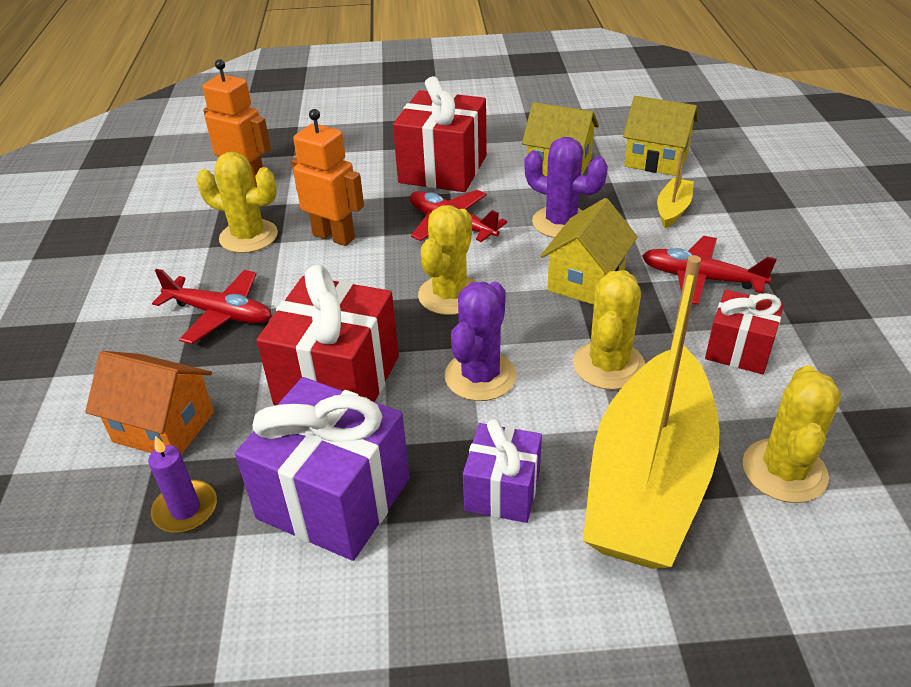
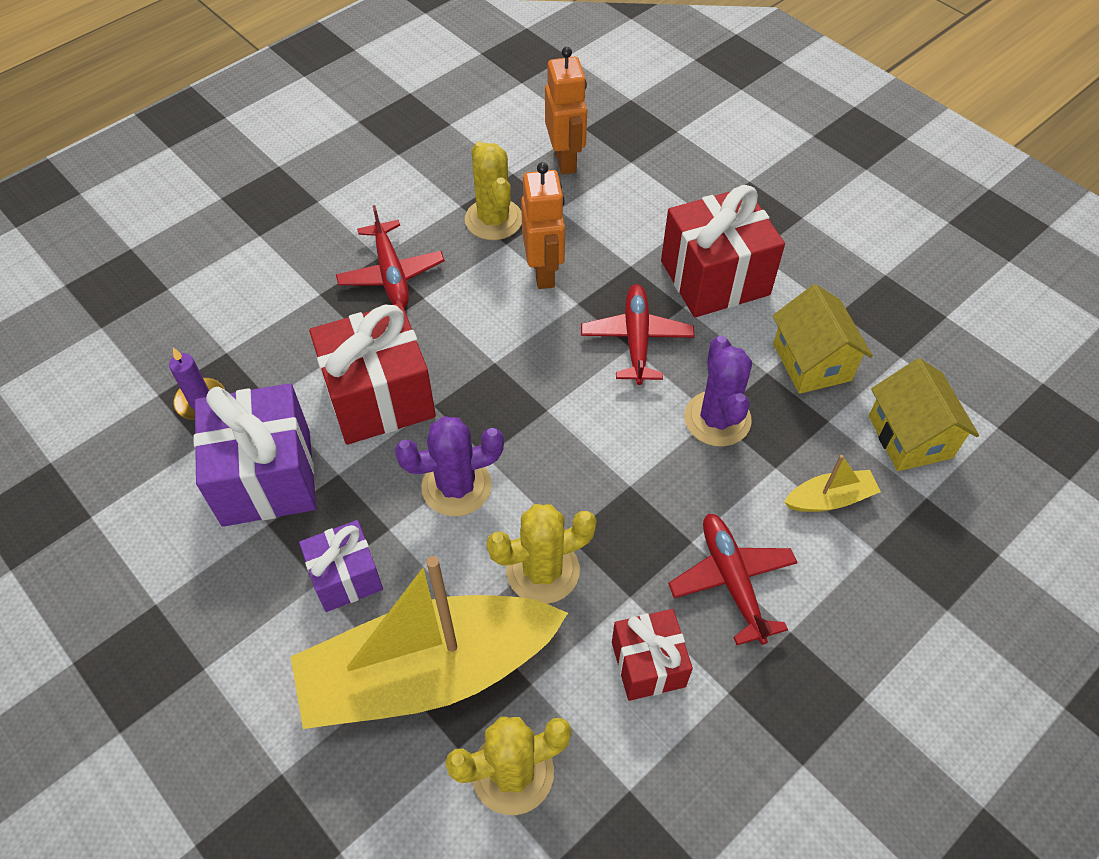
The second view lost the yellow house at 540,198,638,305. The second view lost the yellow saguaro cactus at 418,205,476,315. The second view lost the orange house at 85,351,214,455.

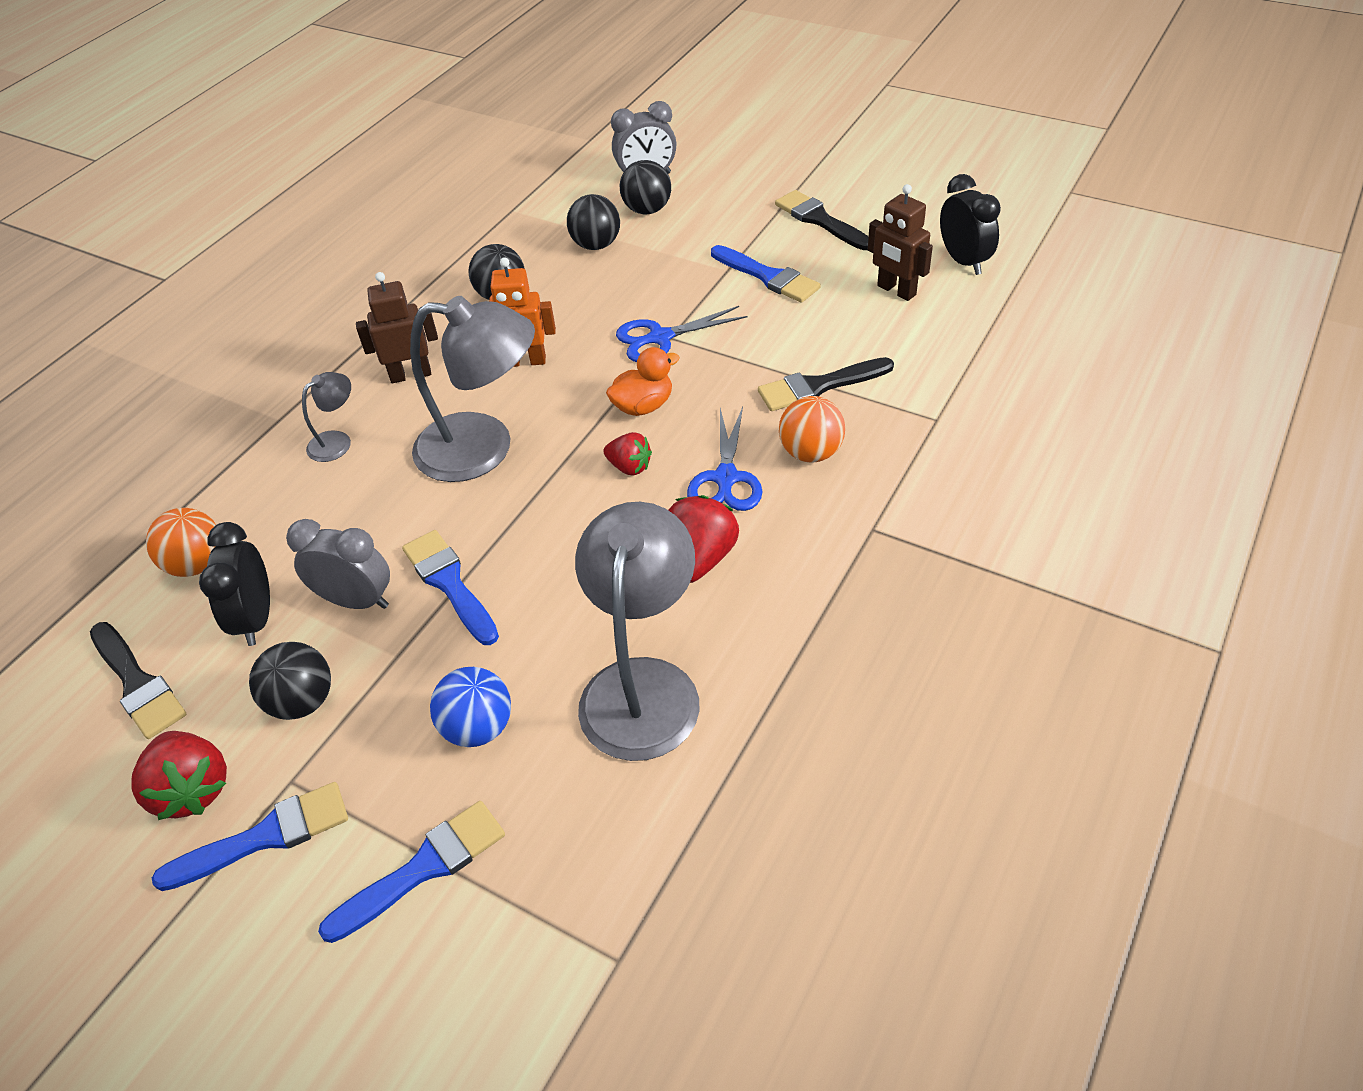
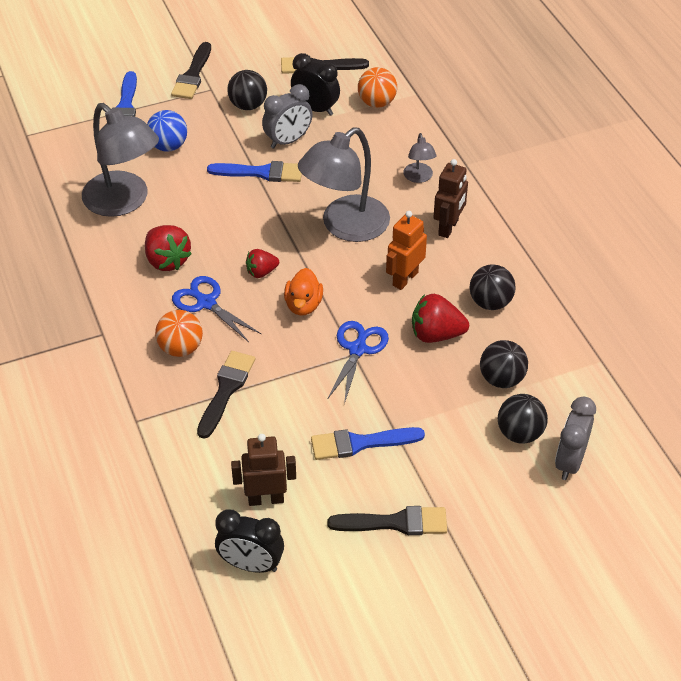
The red strawberry ended up elsewhere, having gone from 131,731,227,820 to 412,294,469,343. What was the royal blue paintbrush at 152,782,348,891 turned into the jet-black paintbrush at 171,42,211,99.

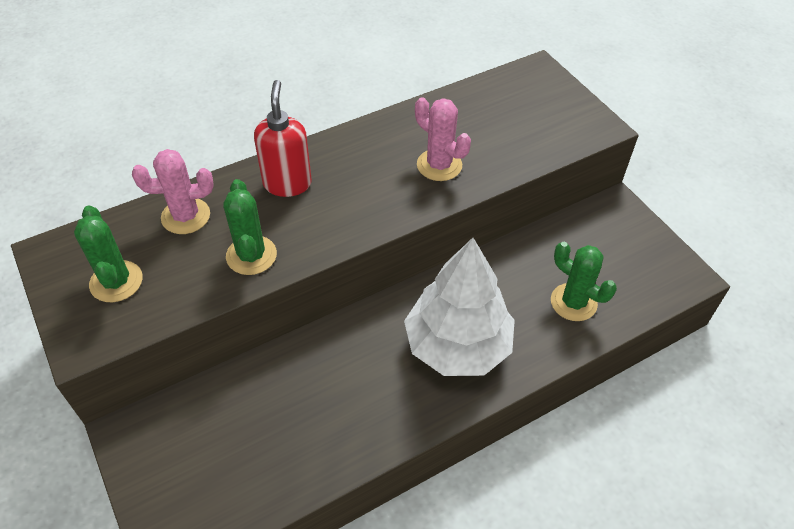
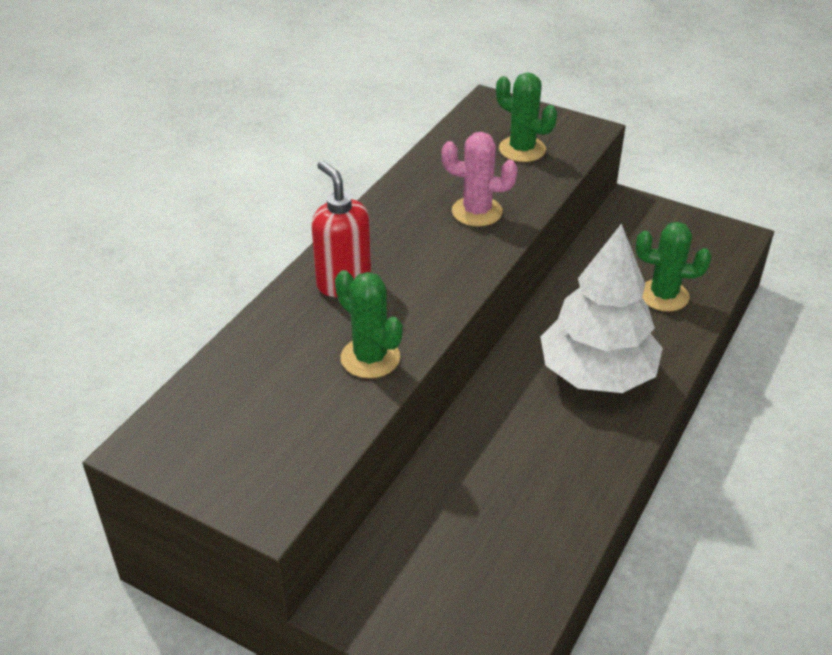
The second view lost the rosy saguaro cactus at 132,149,213,234. The leaf-green saguaro cactus ended up elsewhere, having gone from 74,205,143,302 to 496,72,557,162.

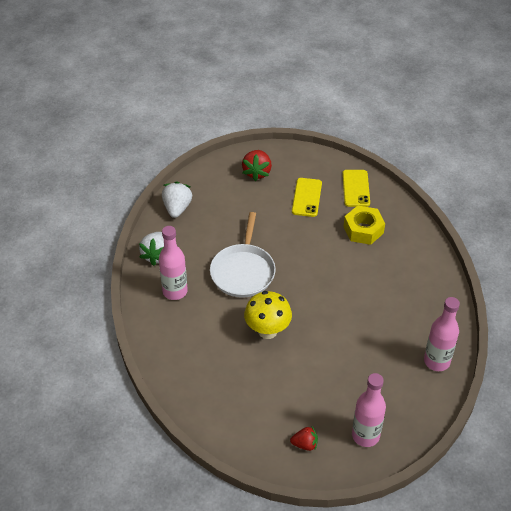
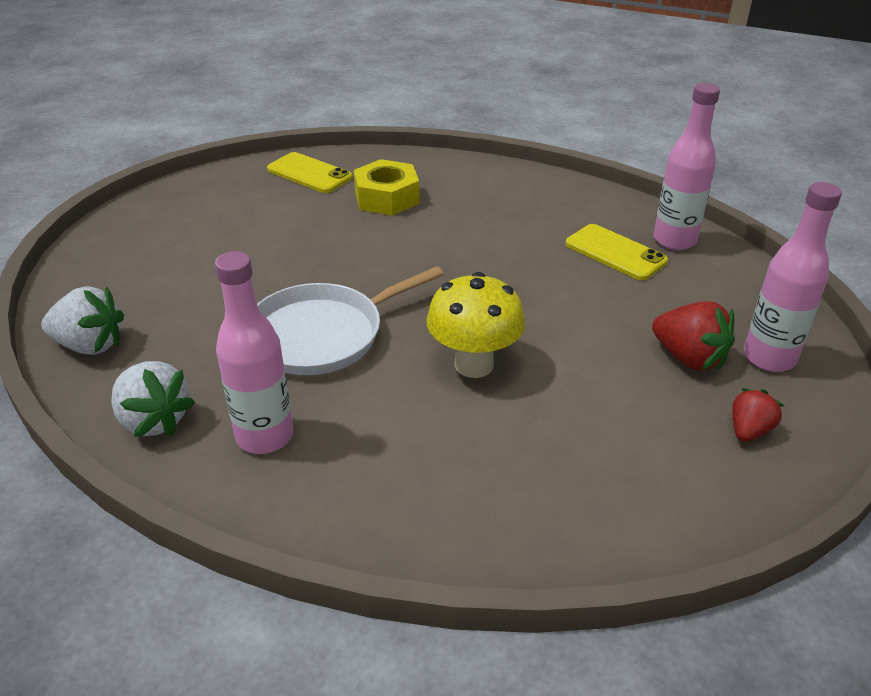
The red strawberry ended up elsewhere, having gone from 242,150,272,181 to 652,301,735,371. The yellow phone ended up elsewhere, having gone from 292,178,322,217 to 565,224,668,280. The white strawberry at 162,181,192,218 ended up facing another way, 150 degrees clockwise from before. The white skillet at 210,212,276,298 ended up facing another way, 105 degrees clockwise from before.

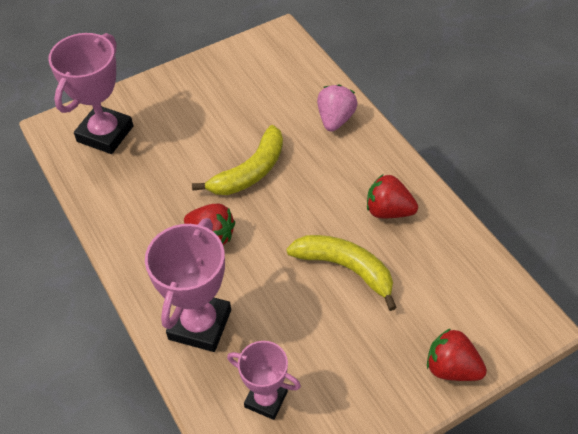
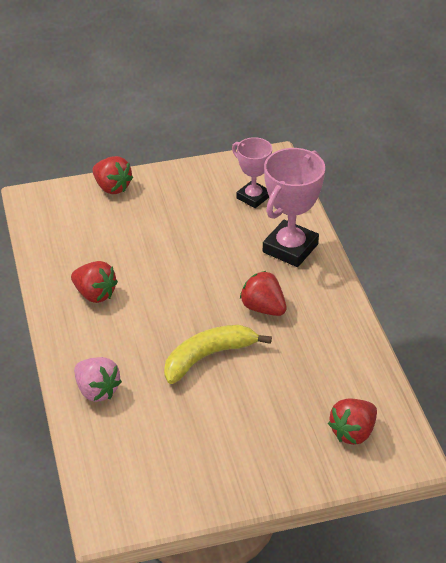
Where the rosy prize cup stood at 48,33,133,154, the red strawberry came to stand at 328,398,377,445. The rosy strawberry at 317,84,358,132 ended up facing another way, 75 degrees counterclockwise from before. The second view lost the yellow toy banana at 286,235,397,311.

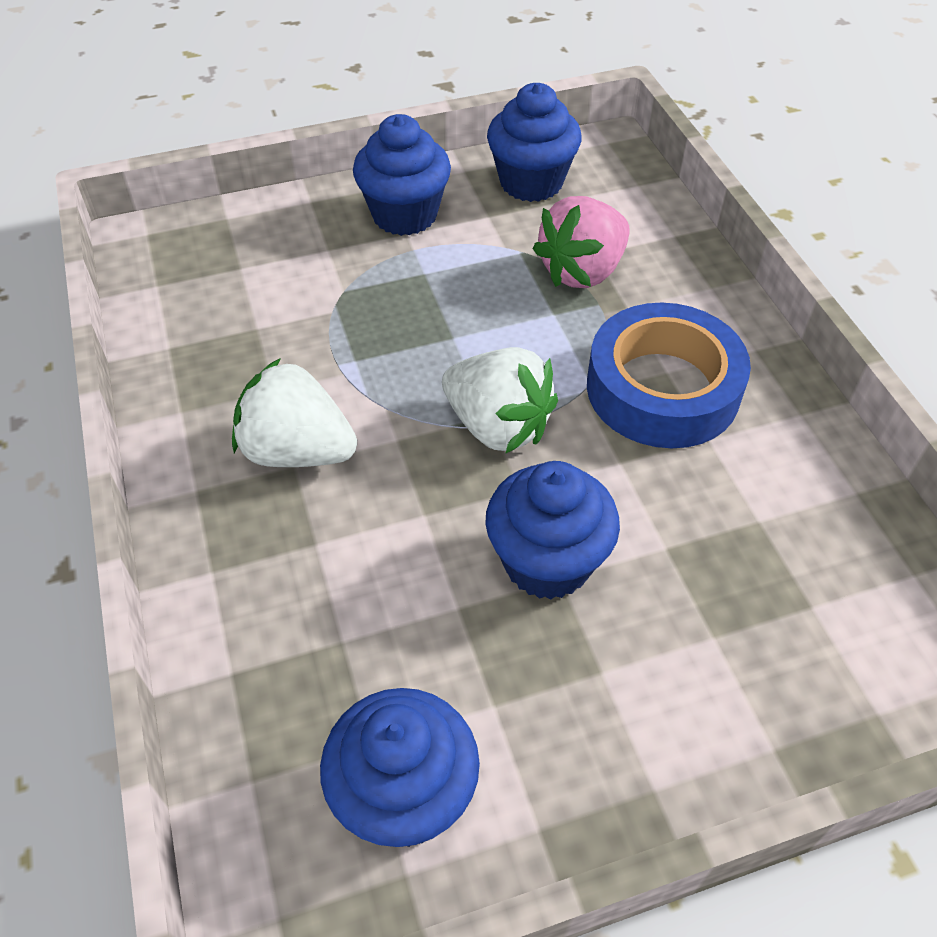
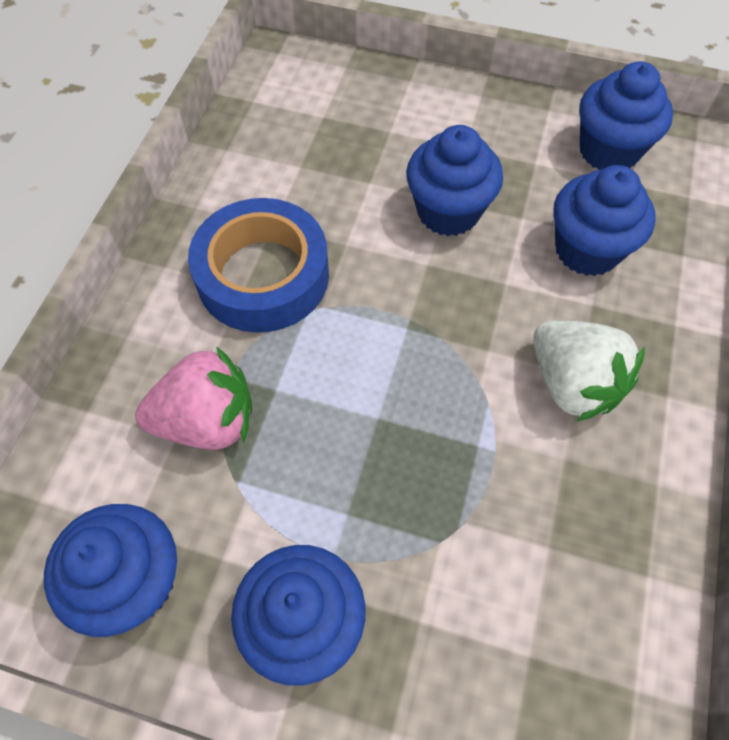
The second view lost the white strawberry at 442,347,558,454. The second view gained the royal blue fairy cake at 553,165,656,276.

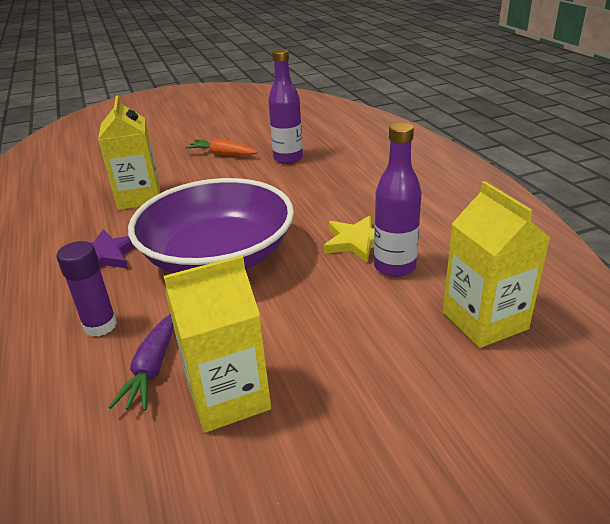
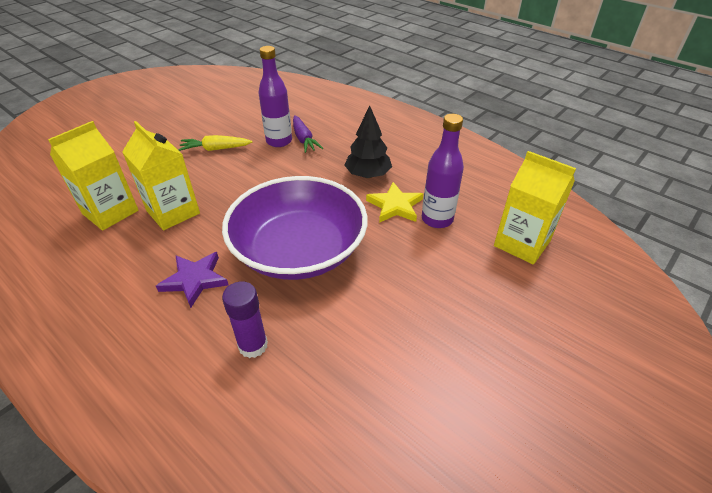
What was the orange root vegetable at 186,138,258,156 turned into the yellow root vegetable at 178,135,252,151. The yellow juice carton ended up elsewhere, having gone from 164,255,271,433 to 48,121,139,231. The purple root vegetable ended up elsewhere, having gone from 108,314,174,411 to 293,115,323,153. The second view gained the jet-black tree at 344,105,392,178.

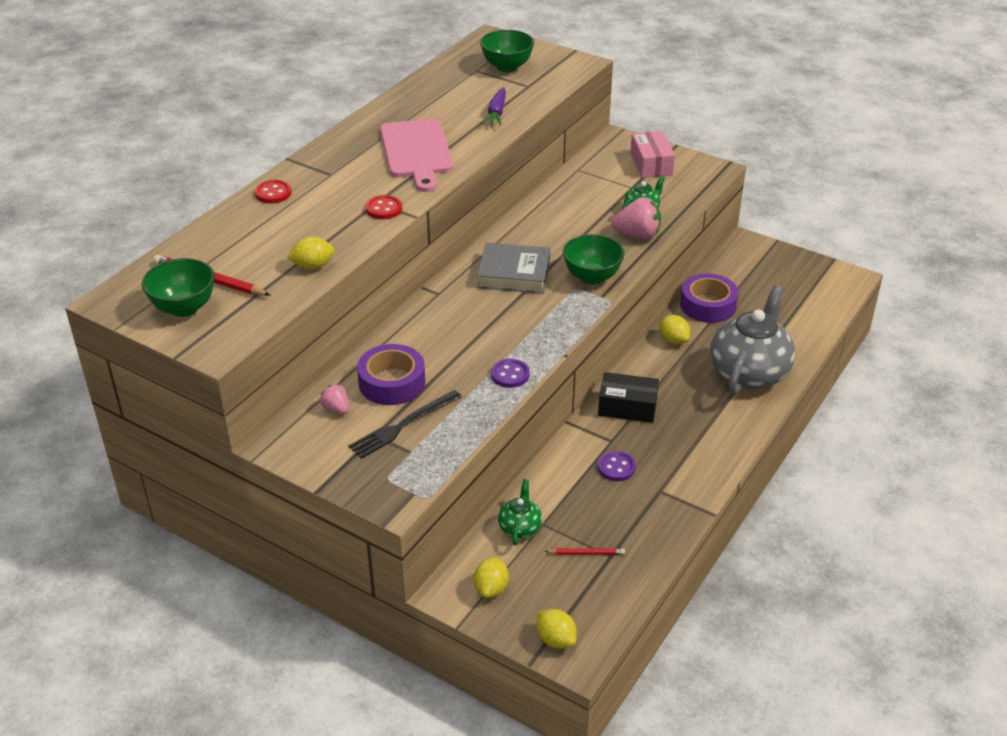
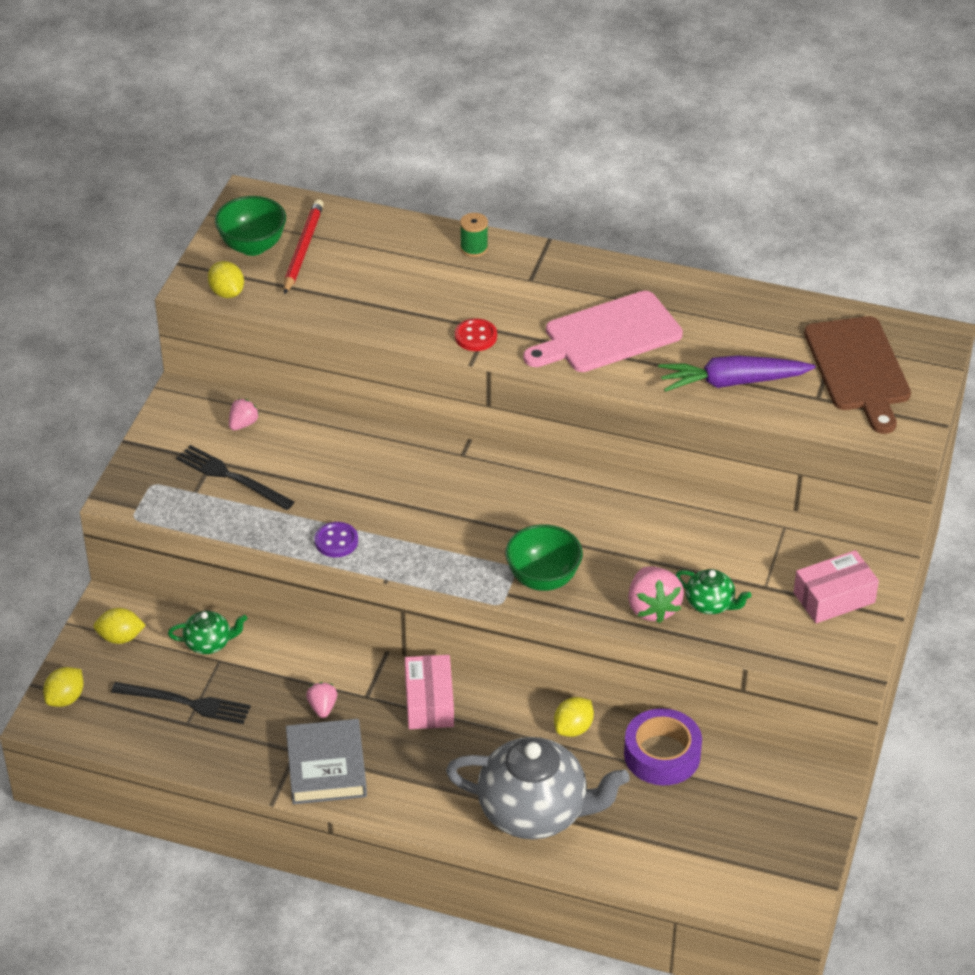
Where the leaf-green bowl stood at 480,30,534,72, the brown bread board came to stand at 804,316,911,434. The size of the purple root vegetable at 483,87,506,125 changed by a factor of 1.57. Where the red sewing button stood at 255,180,292,203, the leaf-green bobbin came to stand at 460,213,488,257. The yellow citrus fruit ended up elsewhere, having gone from 287,237,334,270 to 208,261,244,298. The grey book ended up elsewhere, having gone from 477,243,550,294 to 286,719,367,804. The second view lost the purple tape at 357,344,425,405. What was the jet-black package at 598,372,659,423 turned into the rosy package at 405,655,454,729. Where the purple sewing button stood at 598,451,636,481, the rosy strawberry came to stand at 306,682,337,718. Where the red lead pencil stood at 545,548,625,555, the jet-black dinner fork came to stand at 111,682,251,724.

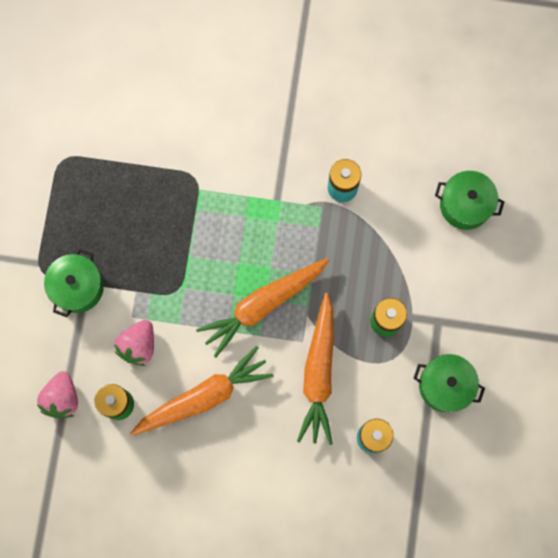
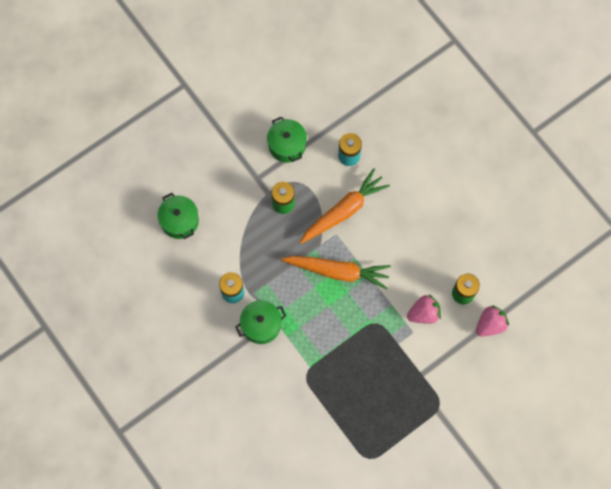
The leaf-green pot ended up elsewhere, having gone from 44,249,104,317 to 236,300,286,344. The second view lost the orange root vegetable at 130,346,274,435.

